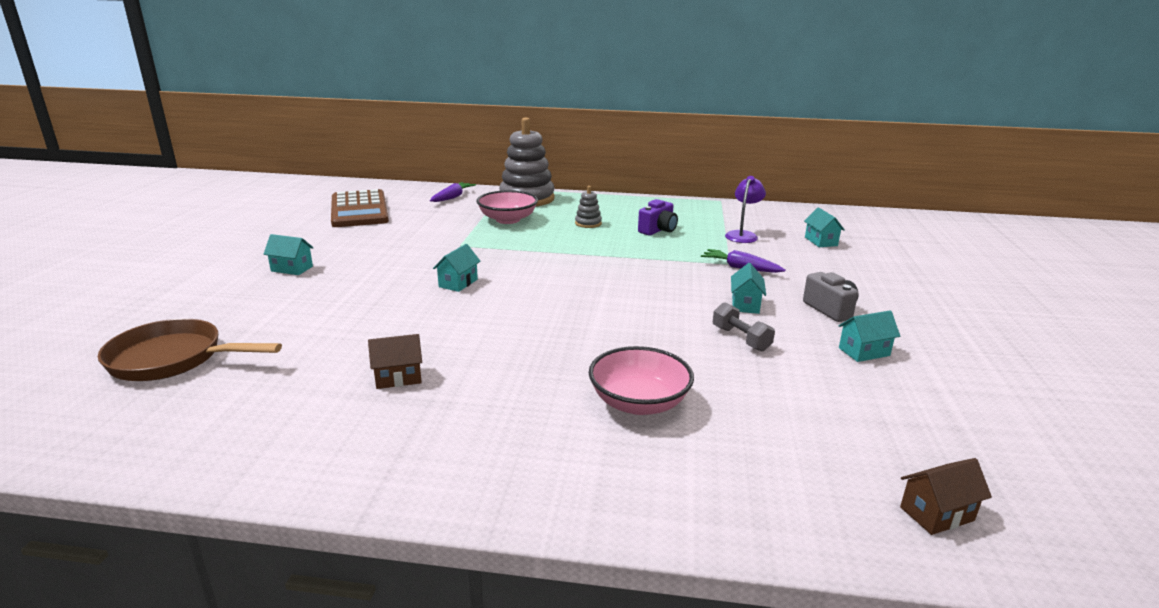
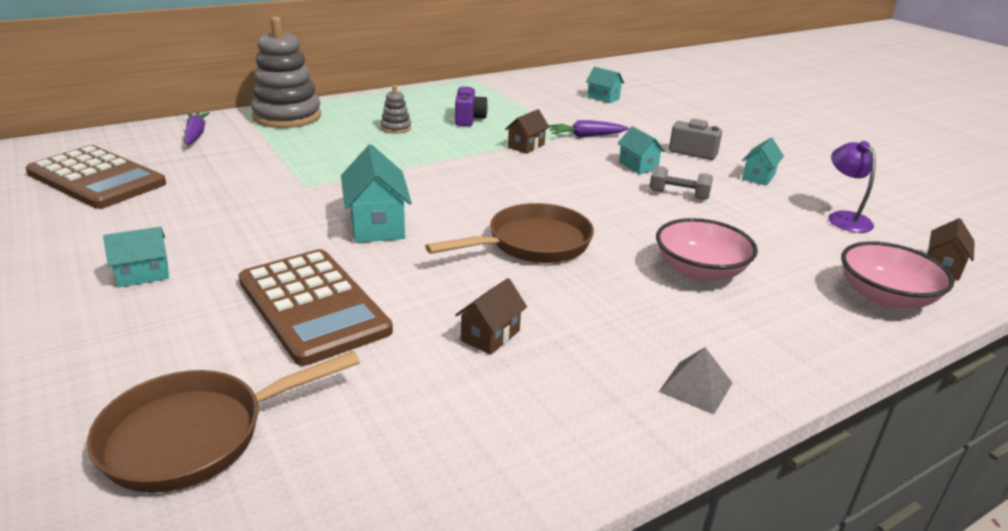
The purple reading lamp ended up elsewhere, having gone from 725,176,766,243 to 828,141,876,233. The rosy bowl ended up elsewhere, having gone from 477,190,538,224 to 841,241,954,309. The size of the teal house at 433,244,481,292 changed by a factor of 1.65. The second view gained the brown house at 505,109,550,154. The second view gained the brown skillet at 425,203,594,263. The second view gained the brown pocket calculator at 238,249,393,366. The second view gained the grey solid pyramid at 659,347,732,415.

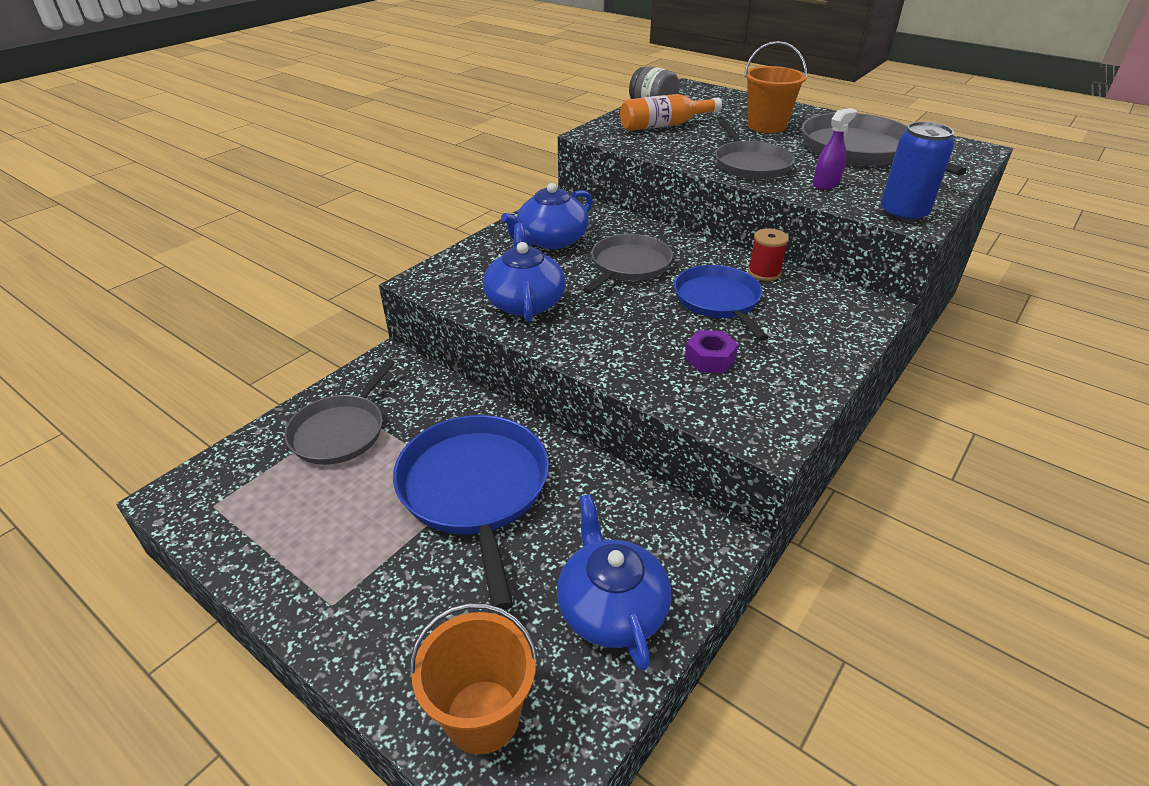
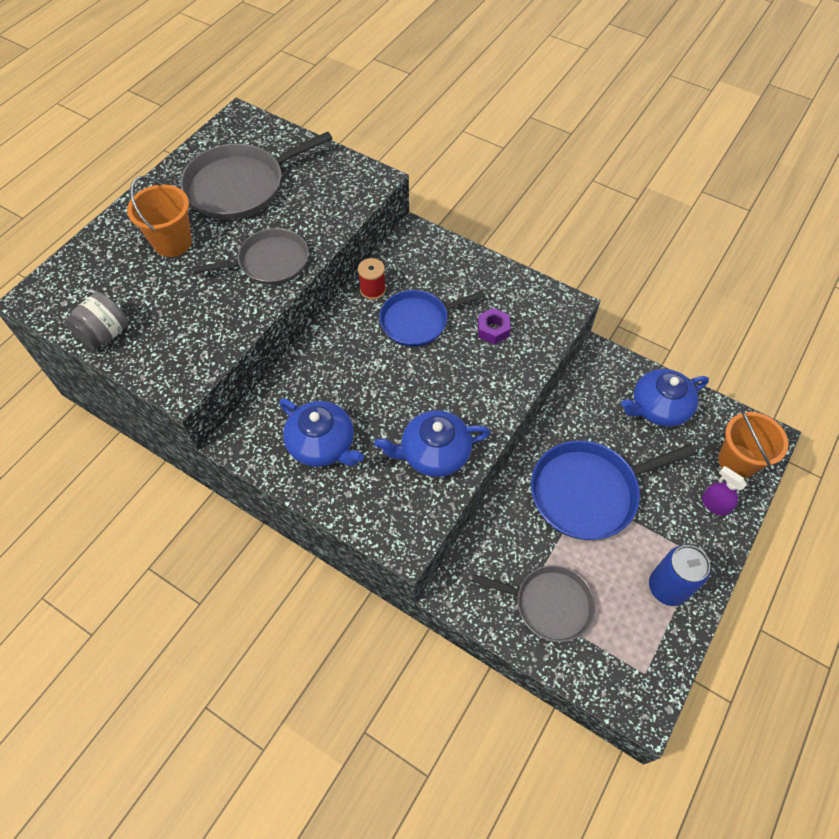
The second view lost the orange drink bottle at 620,94,722,131. The purple spray bottle ended up elsewhere, having gone from 813,108,857,190 to 702,466,747,516. The royal blue can ended up elsewhere, having gone from 881,122,954,223 to 649,545,710,606. The second view lost the grey skillet at 583,234,673,294.

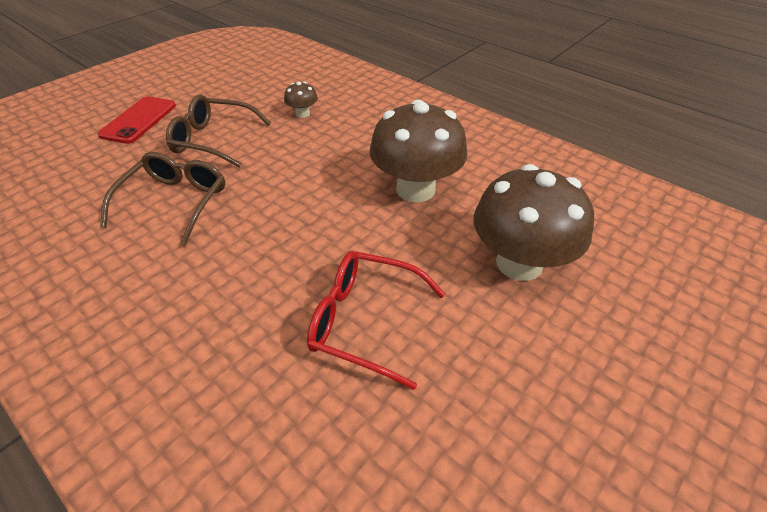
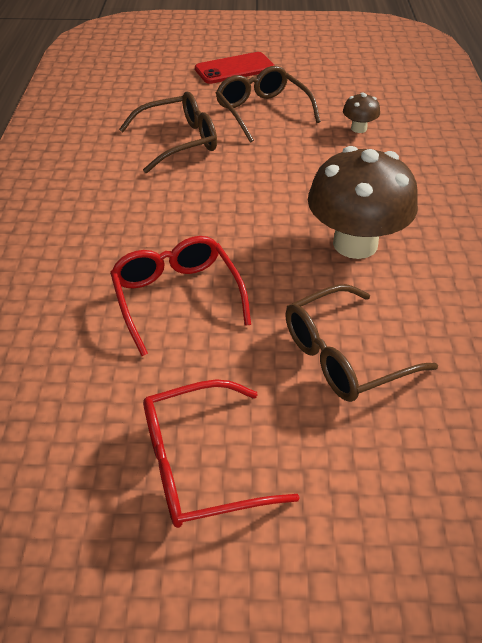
Where the brown mushroom stood at 474,164,594,281, the brown eyeglasses came to stand at 285,284,438,402. The second view gained the red eyeglasses at 143,379,300,528.

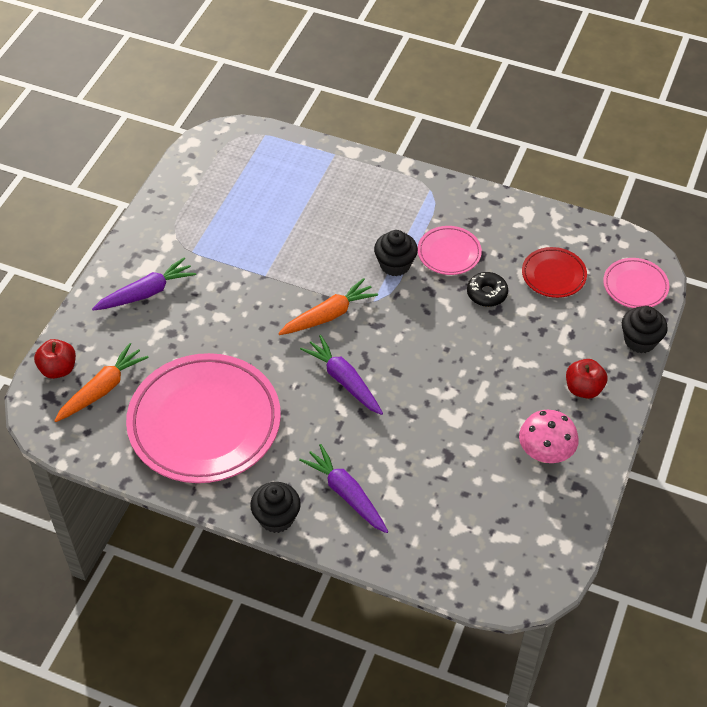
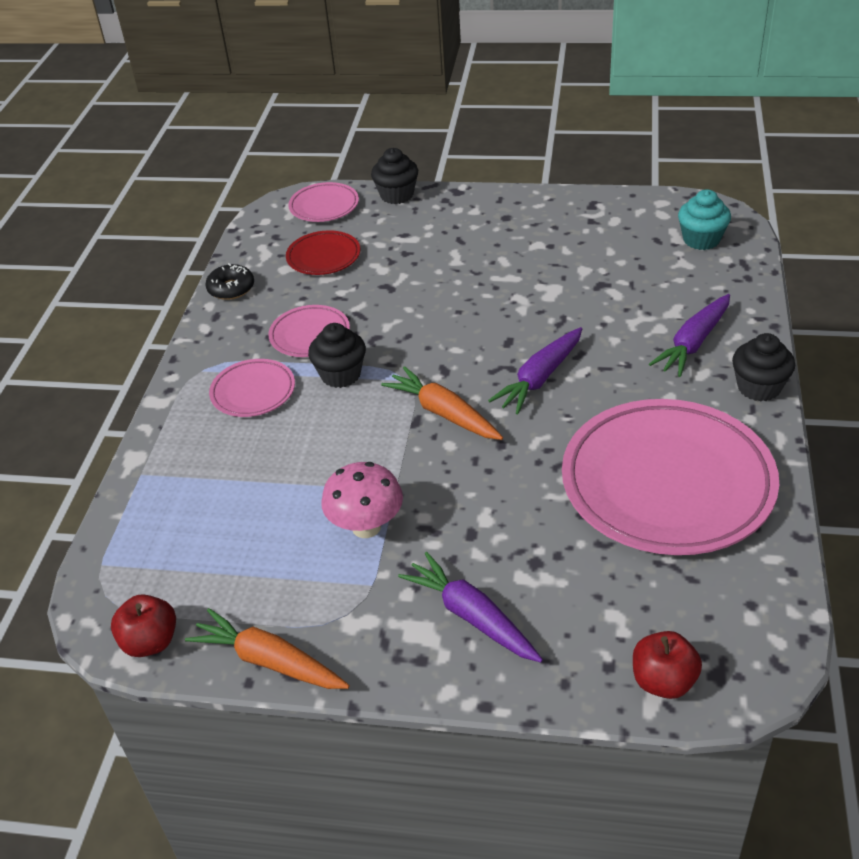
The jet-black doughnut ended up elsewhere, having gone from 467,272,508,307 to 206,263,254,300. The orange root vegetable ended up elsewhere, having gone from 54,343,149,422 to 185,608,350,689. The red apple ended up elsewhere, having gone from 566,359,608,399 to 111,594,176,657. The rosy mushroom ended up elsewhere, having gone from 519,410,579,463 to 321,462,403,538. The second view gained the teal fairy cake at 678,189,731,250. The second view gained the rosy flat dish at 209,359,295,417.

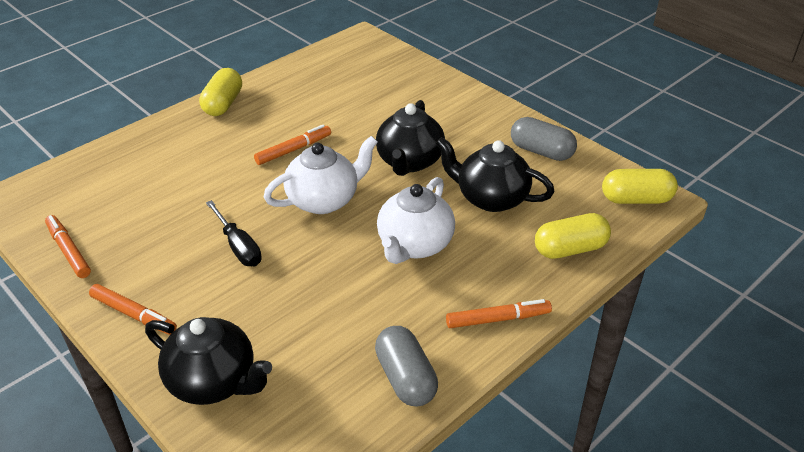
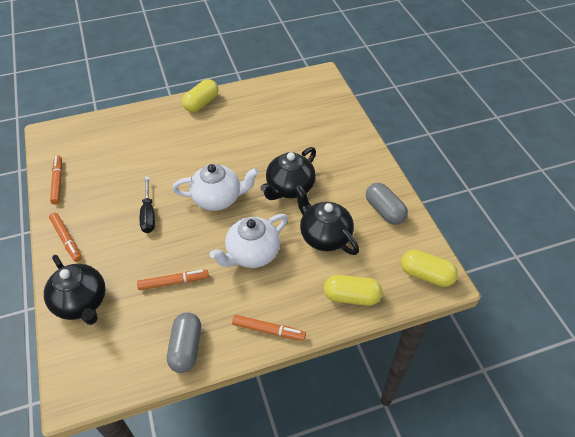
The orange felt pen ended up elsewhere, having gone from 254,125,331,165 to 137,270,209,290.

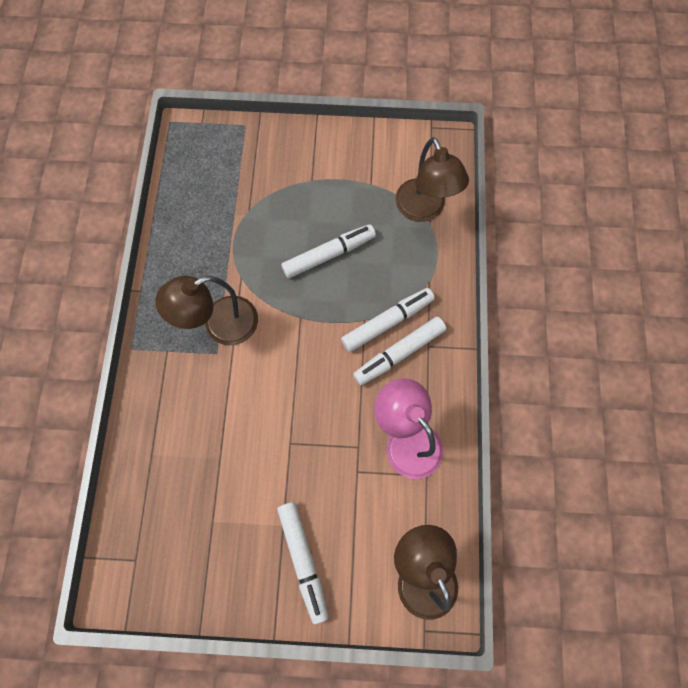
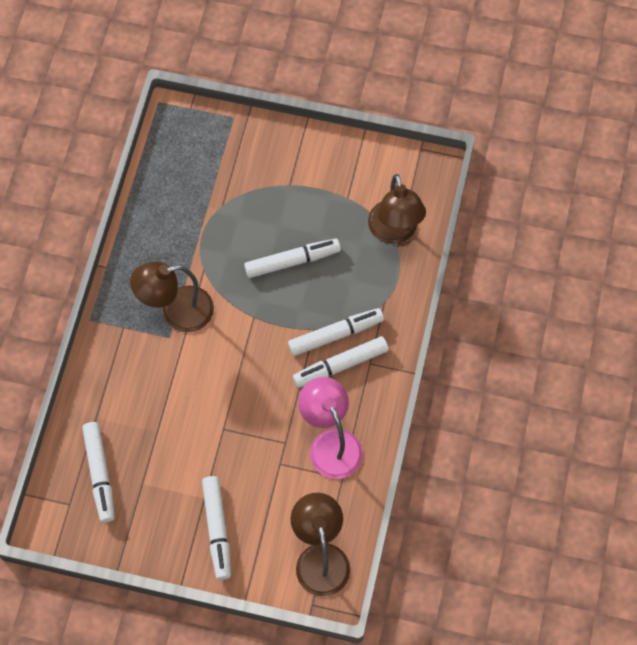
The second view gained the white felt pen at 82,422,115,522.

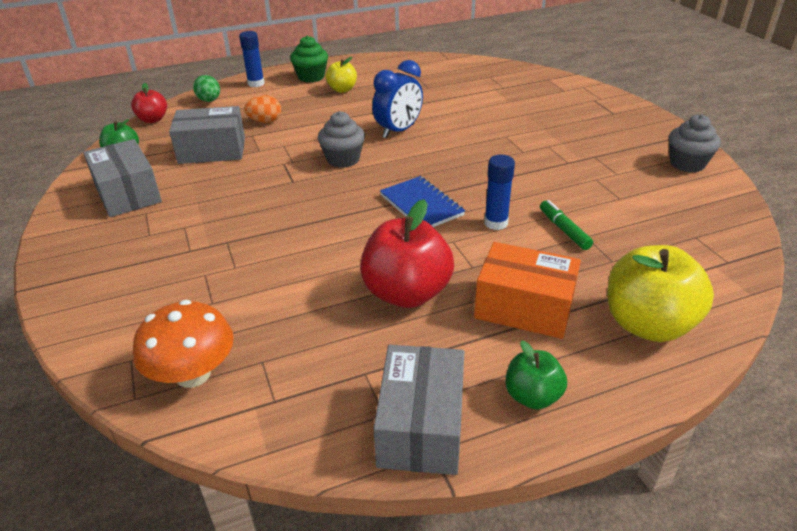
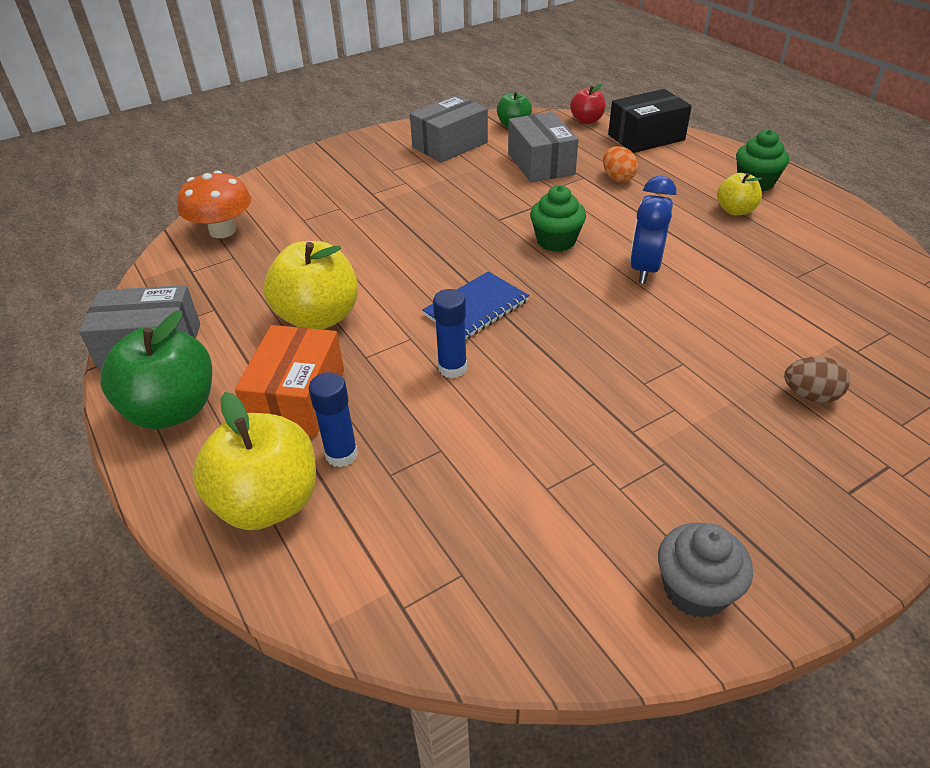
The royal blue stick of glue ended up elsewhere, having gone from 239,31,264,87 to 309,372,358,467. The royal blue alarm clock at 372,60,423,138 ended up facing another way, 75 degrees clockwise from before. Where the leaf-green toy egg stood at 193,75,220,102, the jet-black package came to stand at 608,89,692,153. What was the grey fairy cake at 318,111,365,168 turned into the leaf-green fairy cake at 530,186,586,252. What was the red apple at 360,199,454,308 turned into the yellow apple at 264,241,358,330. The second view lost the leaf-green felt pen at 540,200,593,250. The size of the leaf-green apple at 506,340,567,410 changed by a factor of 1.81. The second view gained the brown toy egg at 784,357,850,403.

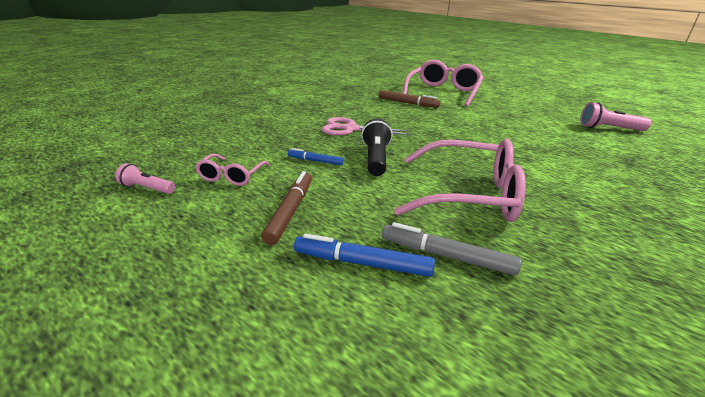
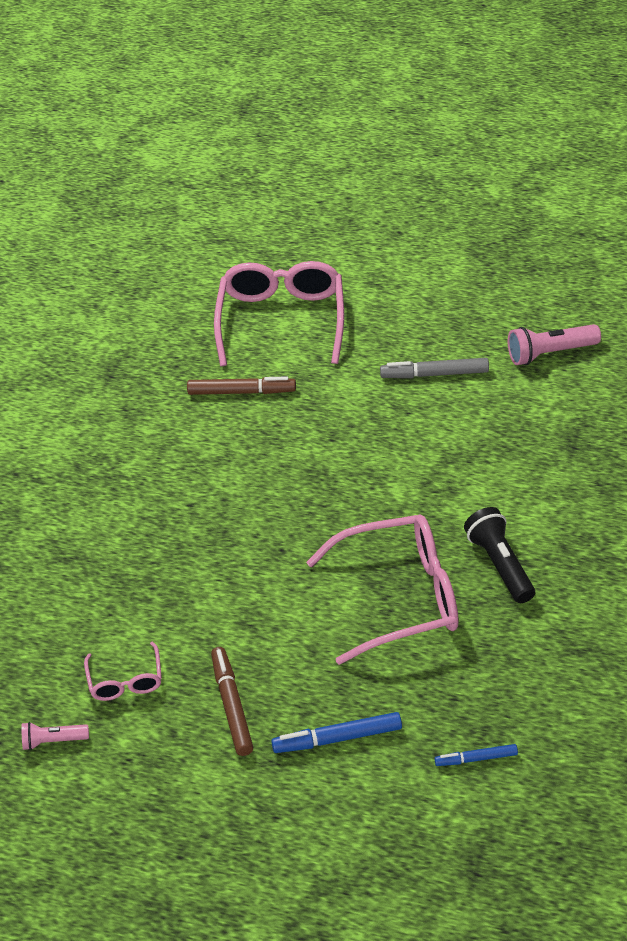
The second view lost the rosy shears at 322,117,412,136. The jet-black torch ended up elsewhere, having gone from 361,118,392,176 to 464,507,535,603. The royal blue felt pen ended up elsewhere, having gone from 288,148,343,165 to 435,744,518,766. The grey felt pen ended up elsewhere, having gone from 382,222,522,276 to 380,358,489,378.

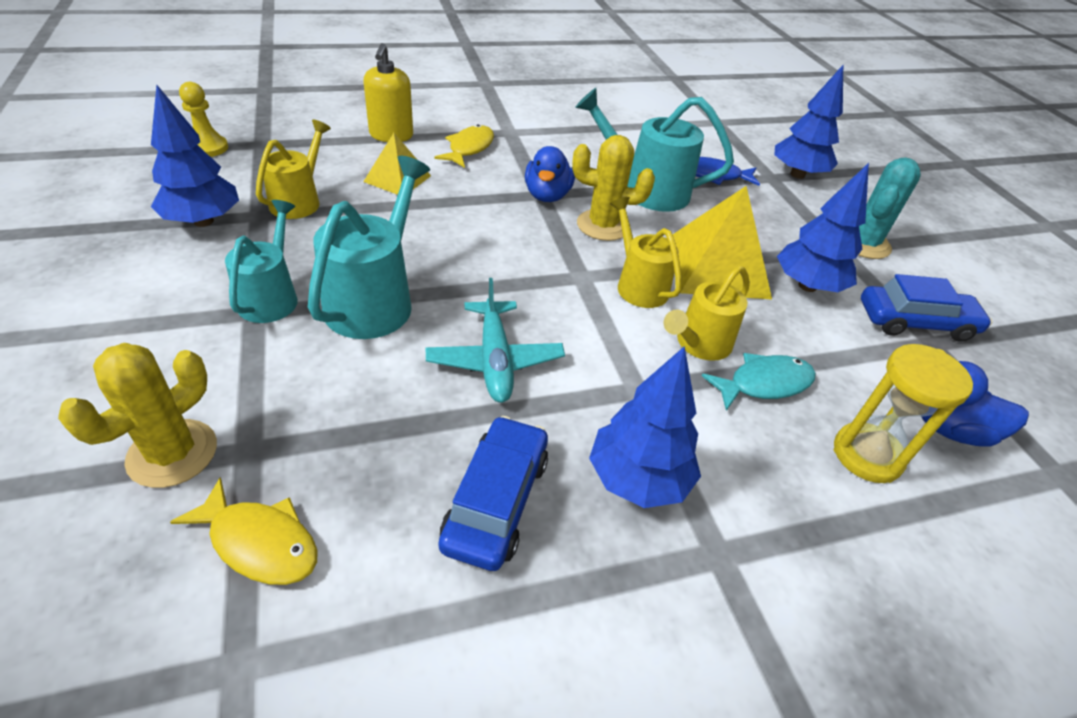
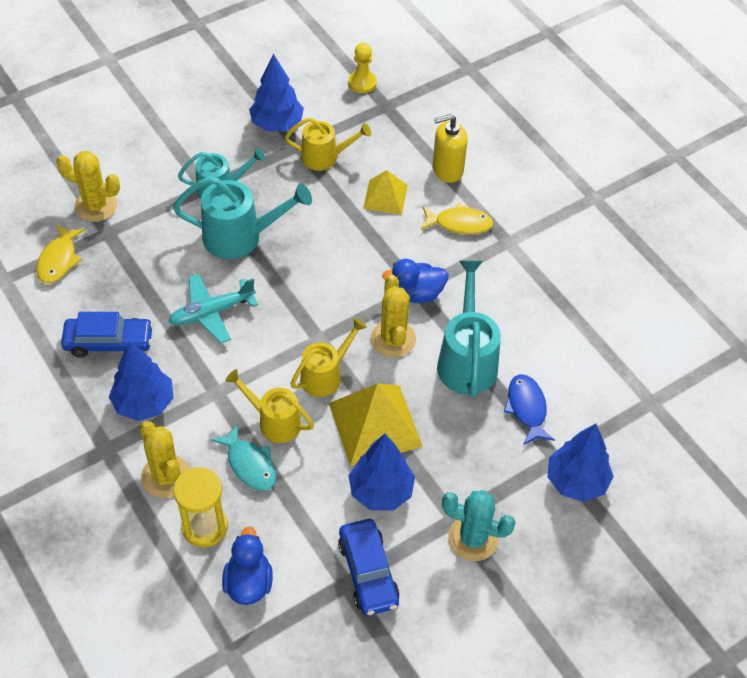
The second view gained the yellow saguaro cactus at 140,421,190,498.

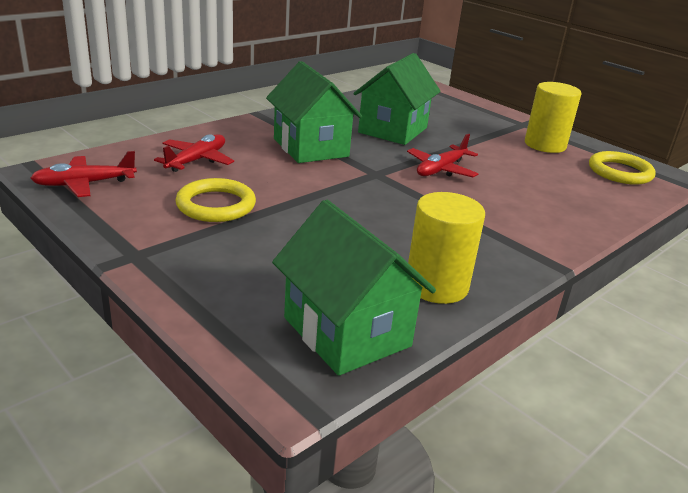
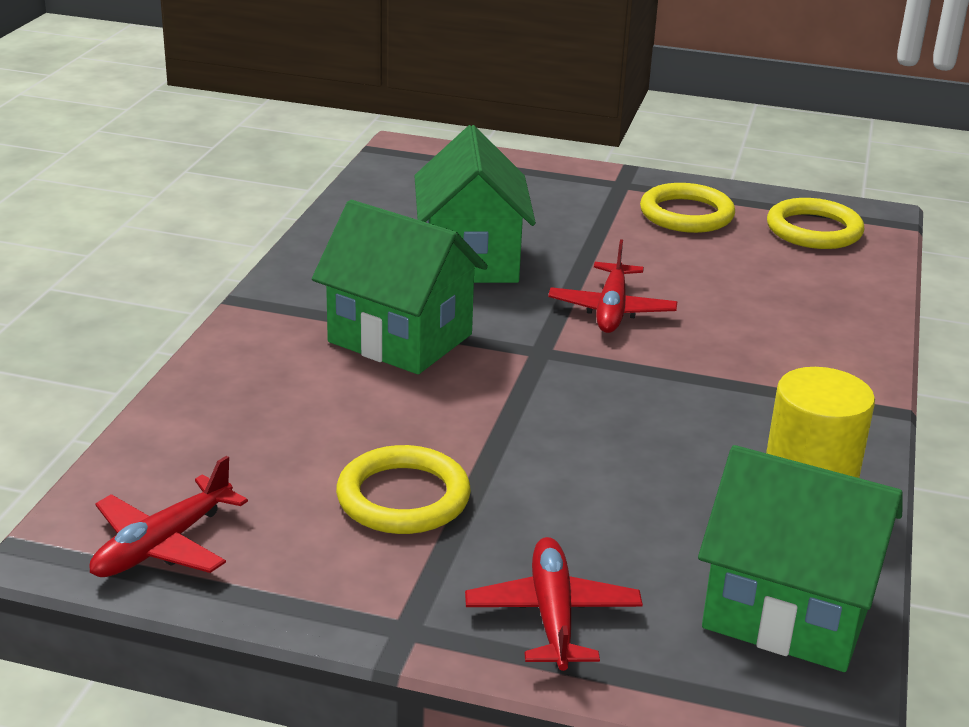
Where the yellow solid cylinder stood at 525,82,581,153, the yellow torus came to stand at 640,183,735,233. The red toy plane ended up elsewhere, having gone from 154,134,234,172 to 465,537,643,671.

